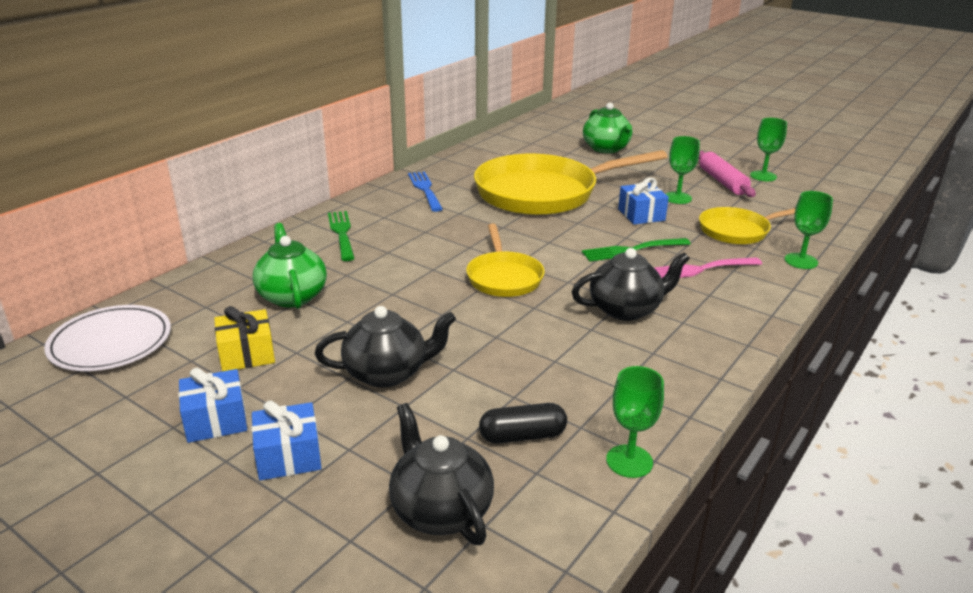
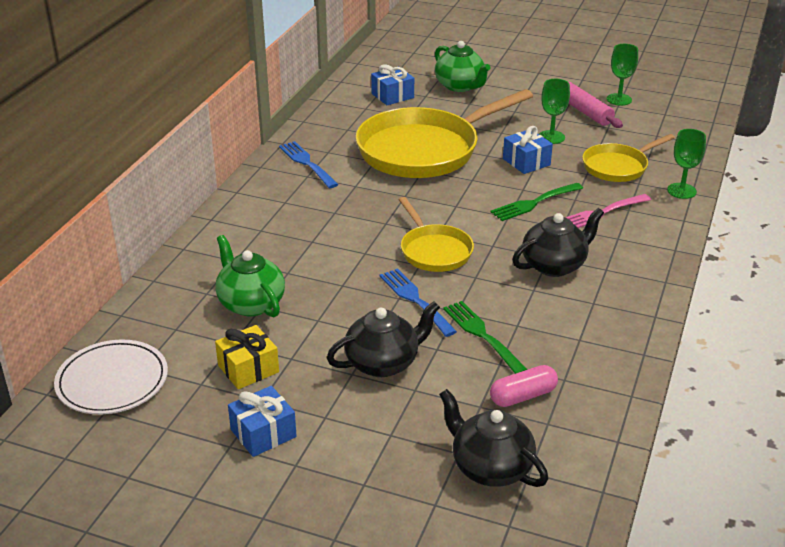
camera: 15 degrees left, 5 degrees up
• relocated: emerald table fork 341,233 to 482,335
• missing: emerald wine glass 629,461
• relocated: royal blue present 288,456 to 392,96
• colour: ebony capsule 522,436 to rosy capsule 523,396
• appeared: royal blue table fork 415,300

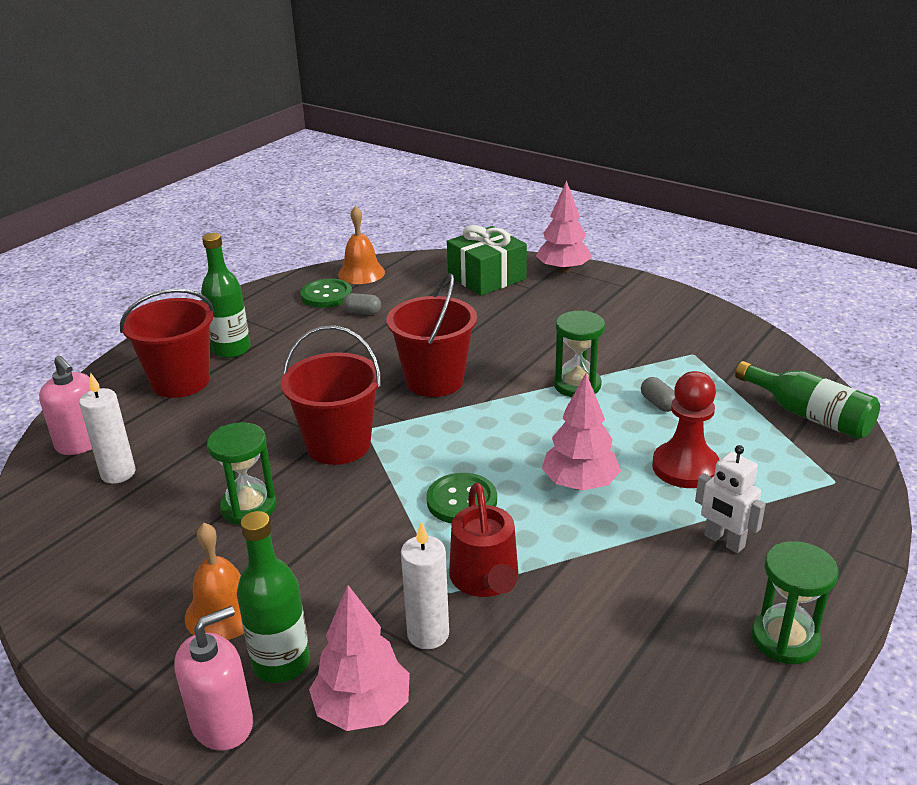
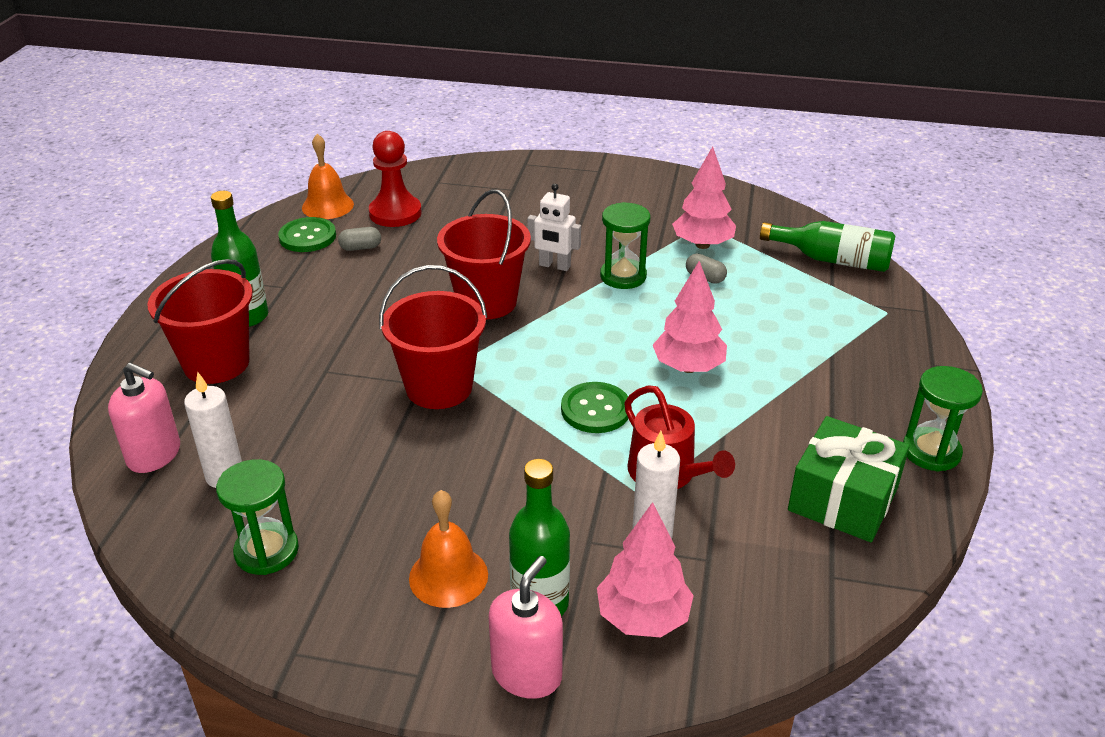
camera: 25 degrees left, 5 degrees up
• relocated: rosy tree 563,270 to 702,245
• relocated: emerald present 487,277 to 843,499
• relocated: red game pawn 685,467 to 395,213
• relocated: emerald sandglass 249,507 to 267,551
• relocated: white toy robot 724,541 to 554,266

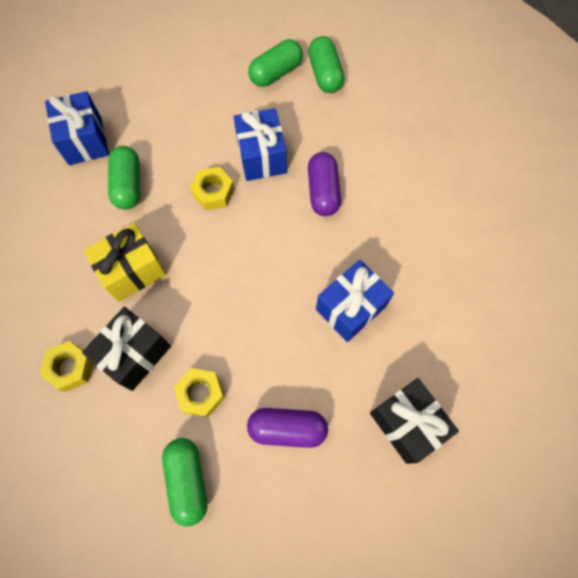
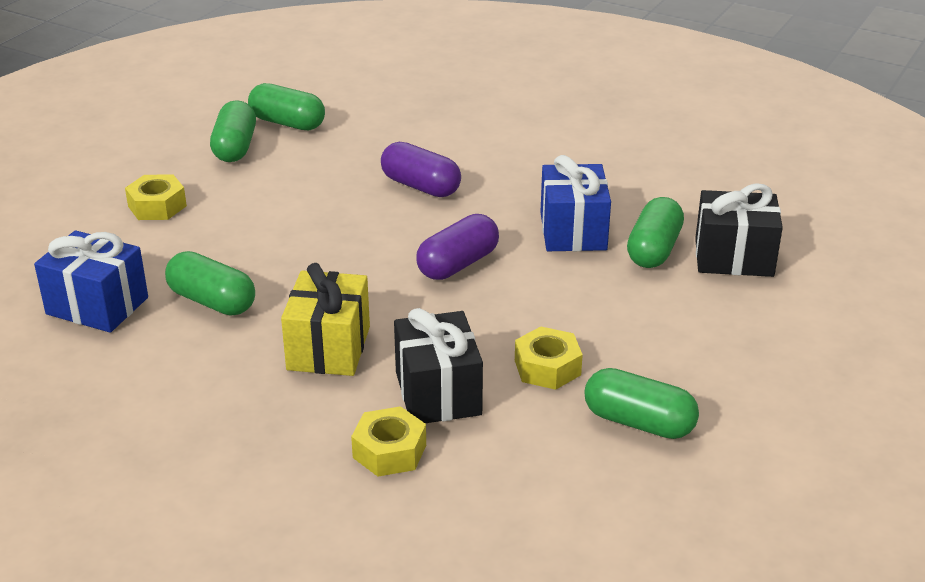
camera: 50 degrees left, 35 degrees down
• missing: royal blue present 261,156
• relocated: bright yellow hexagon nut 213,192 to 157,206
• relocated: royal purple capsule 287,428 to 458,264
• appeared: emerald capsule 654,250

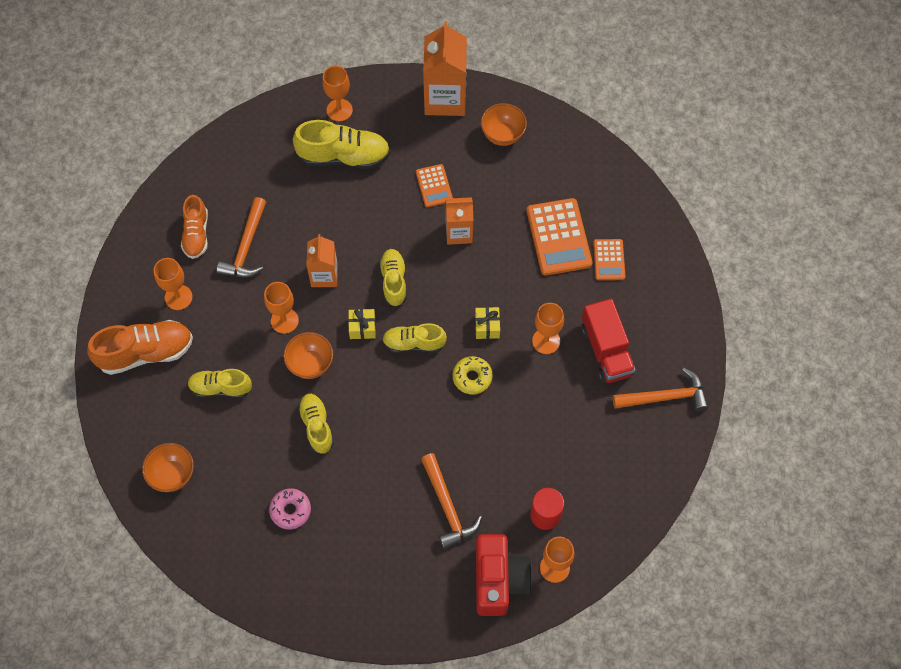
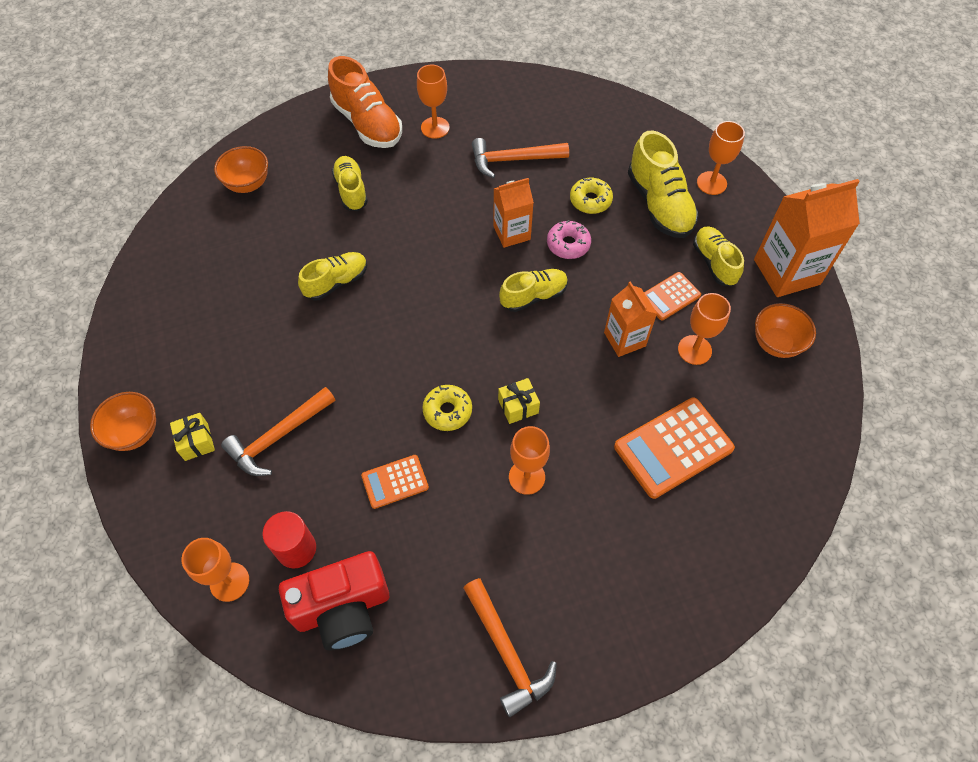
camera: 70 degrees right, 5 degrees down
• missing: orange-coloured lace-up shoe 196,234
• relocated: orange-coloured calculator 609,260 to 395,482
• relocated: orange-coloured wine glass 284,320 to 694,350
• missing: red toy truck 606,351
• relocated: bright yellow present 362,328 to 196,442
• relocated: bright yellow lace-up shoe 414,343 to 714,262
• relocated: orange-coloured serving bowl 310,364 to 135,433
• relocated: rosy glazed donut 290,510 to 568,244
• relocated: red compact camera 498,580 to 343,608
• appeared: bright yellow glazed donut 590,200

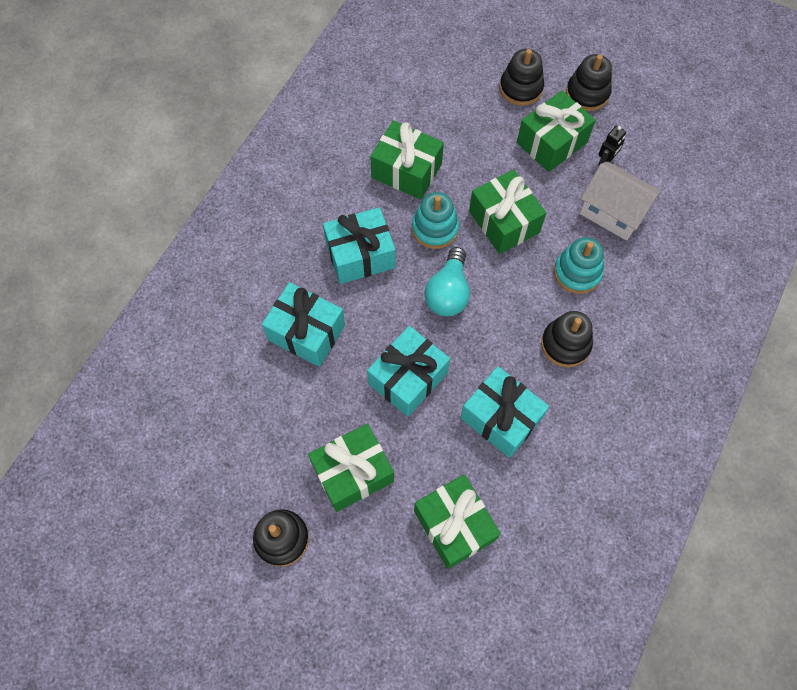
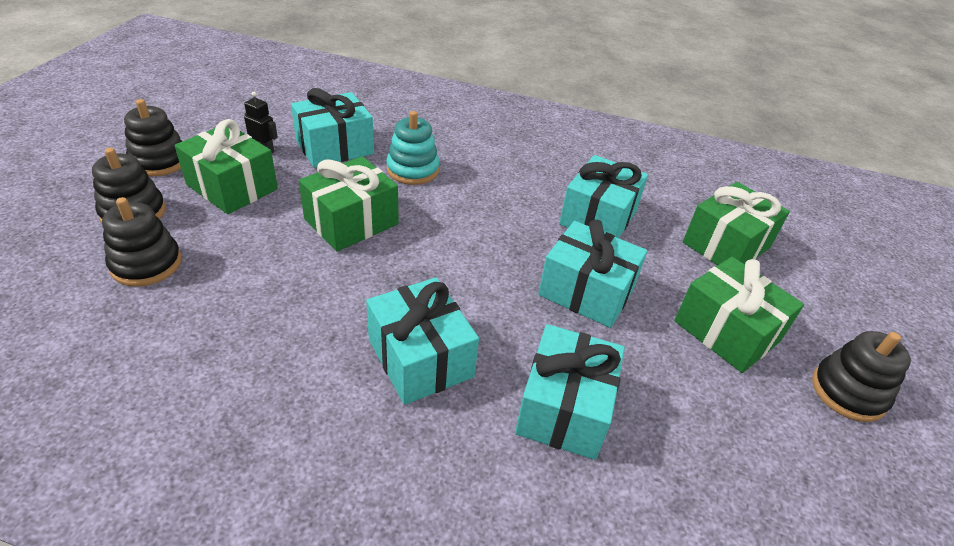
camera: 105 degrees left, 25 degrees down
• missing: emerald present 406,171
• exchanged: white house 612,213 to teal present 335,147
• missing: teal ring stacker 435,228
• missing: teal bulb 448,292
• relocated: ebony ring stacker 565,344 to 146,264

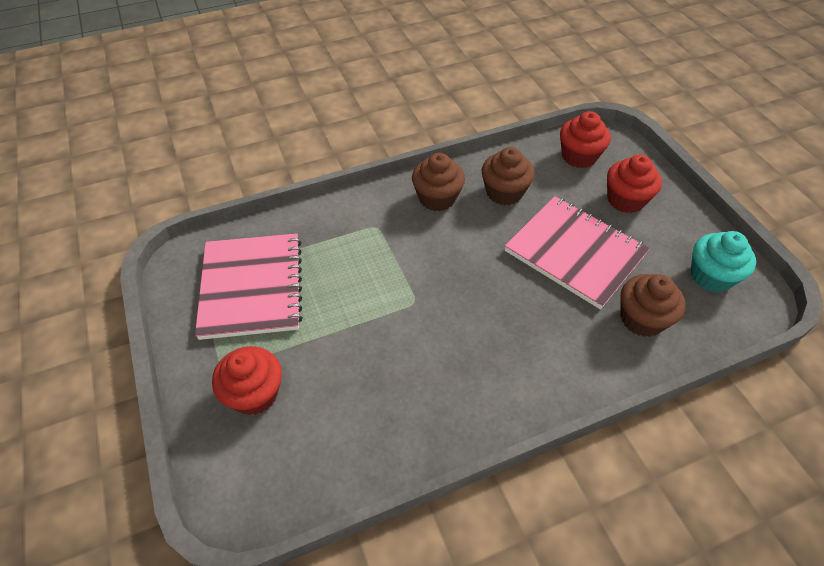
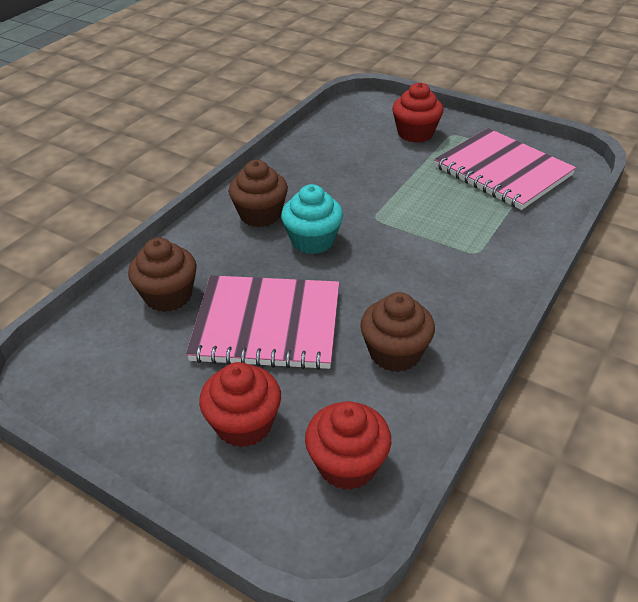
camera: 145 degrees right, 10 degrees down
• relocated: brown cupcake 437,198 to 260,215
• relocated: teal cupcake 711,276 to 312,240

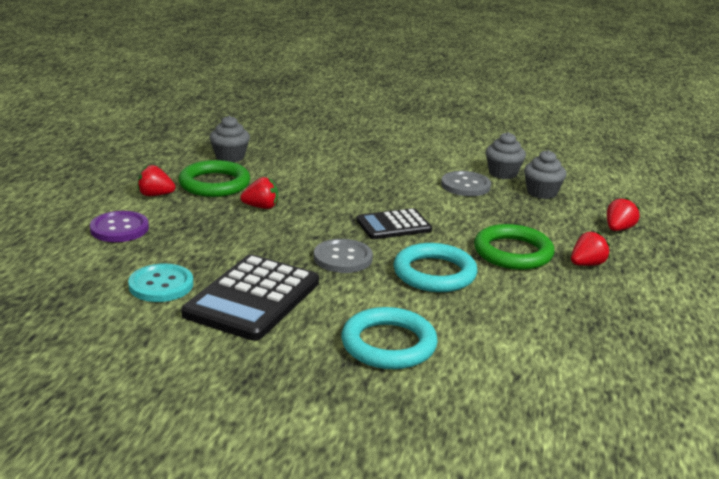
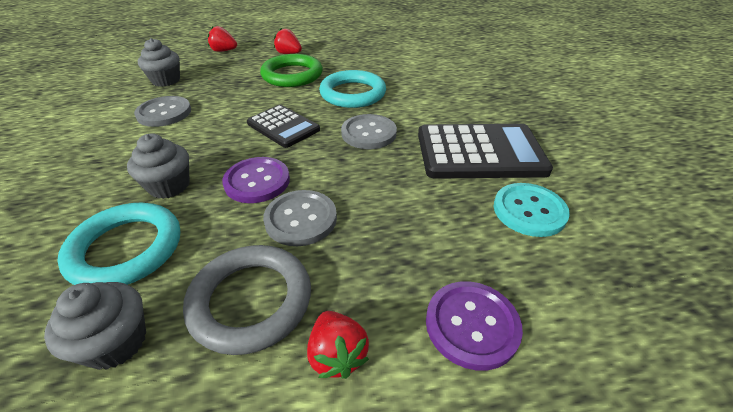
camera: 115 degrees left, 15 degrees up
• relocated: ash-grey cupcake 503,173 to 169,186
• colour: emerald ring 214,184 to ash-grey ring 251,301
• exchanged: red berry 261,207 to ash-grey button 301,219
• relocated: teal ring 388,344 to 126,249
• appeared: royal purple button 257,181

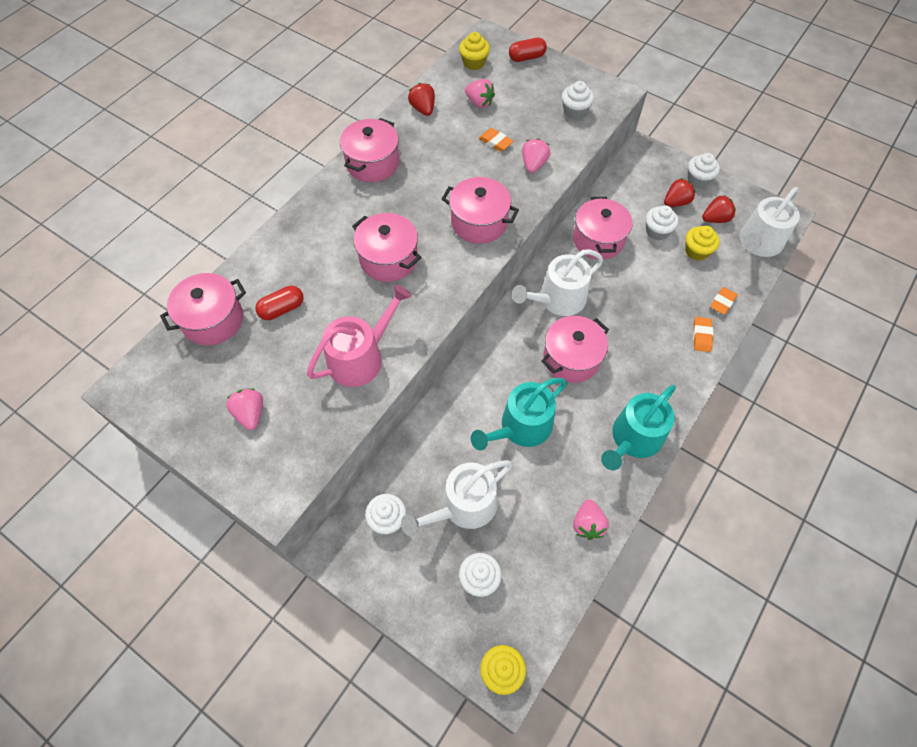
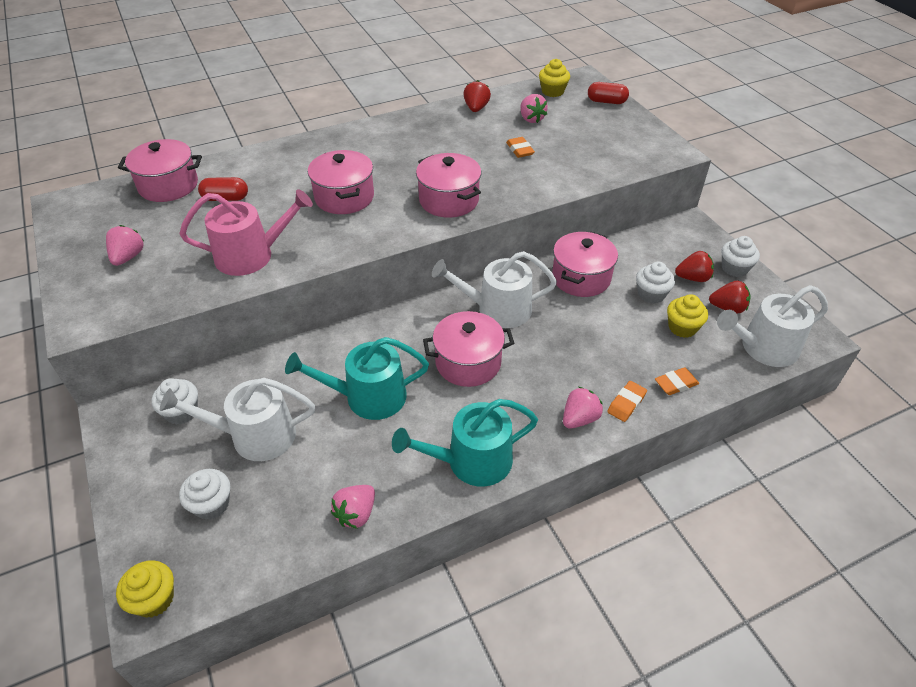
camera: 30 degrees right, 15 degrees down
• missing: white cupcake 575,111
• missing: rosy pot 372,163
• relocated: rosy berry 533,164 to 579,419

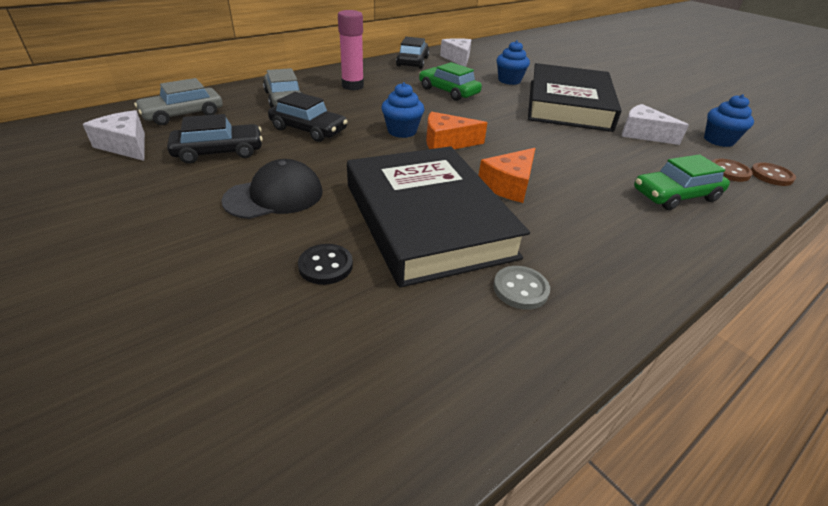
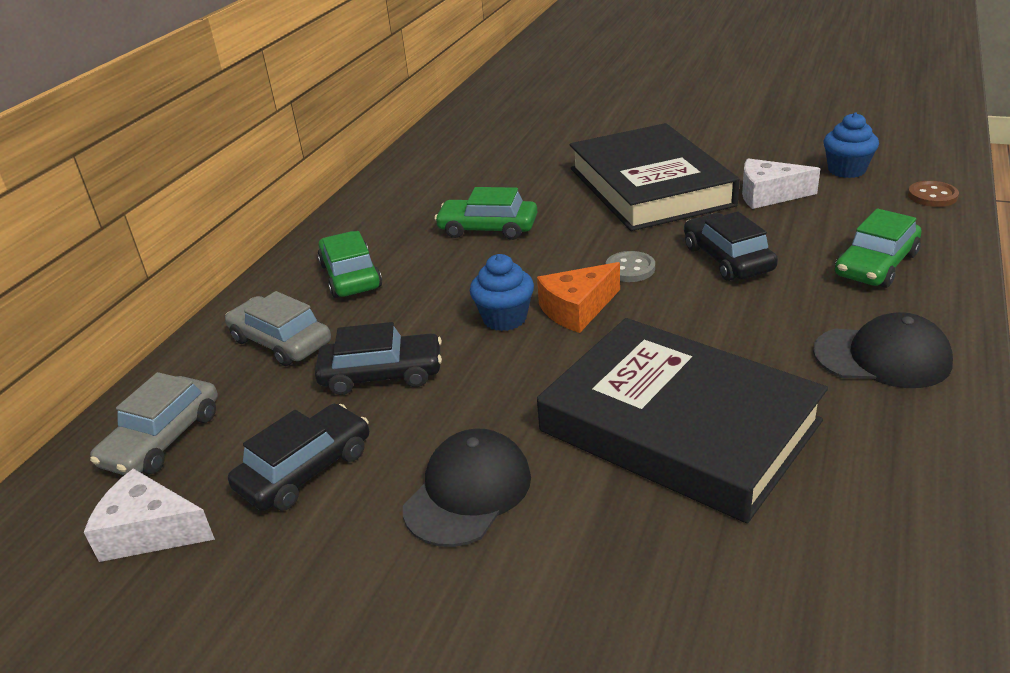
camera: 25 degrees left, 5 degrees down
• exchanged: rosy glue 352,86 to emerald car 350,276
• relocated: ebony car 412,62 to 727,258
• missing: white cheese wedge 458,59
• missing: royal blue cupcake 509,80
• missing: orange-coloured cheese wedge 509,185
• missing: brown button 729,172
• missing: ebony button 325,266
• relocated: ash-grey button 520,289 to 630,269
• appeared: ebony peaked cap 882,357

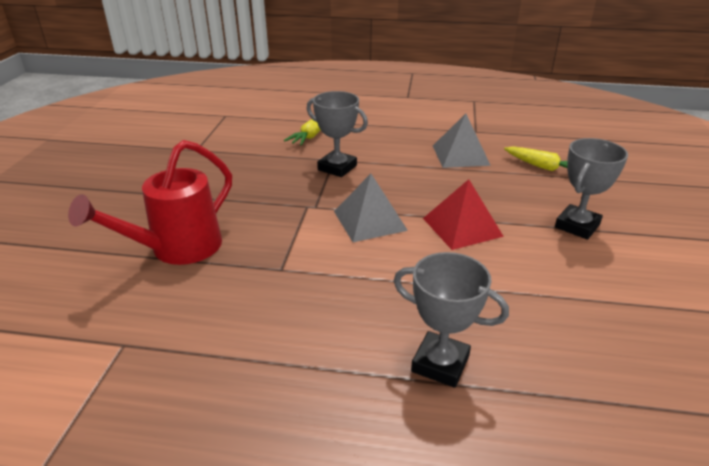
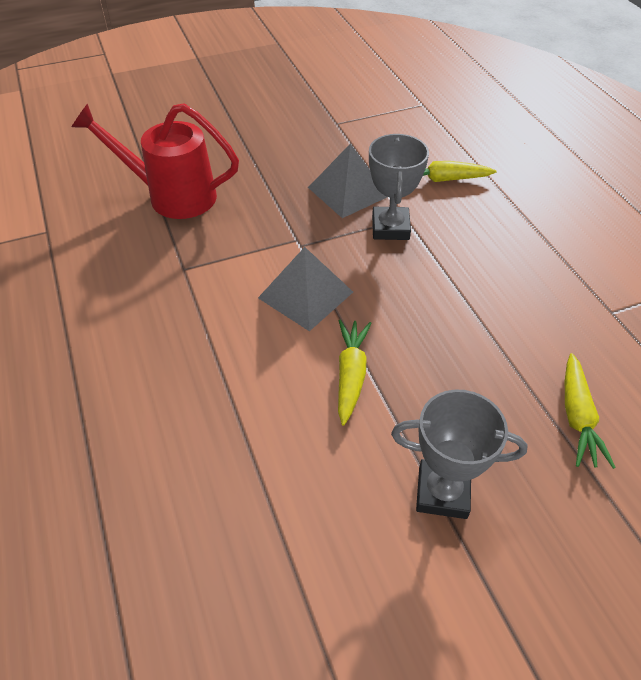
camera: 60 degrees right, 15 degrees up
• relocated: ash-grey solid pyramid 460,155 to 348,191
• exchanged: red solid pyramid 462,227 to bright yellow toy carrot 351,375
• missing: ash-grey trophy 440,363

